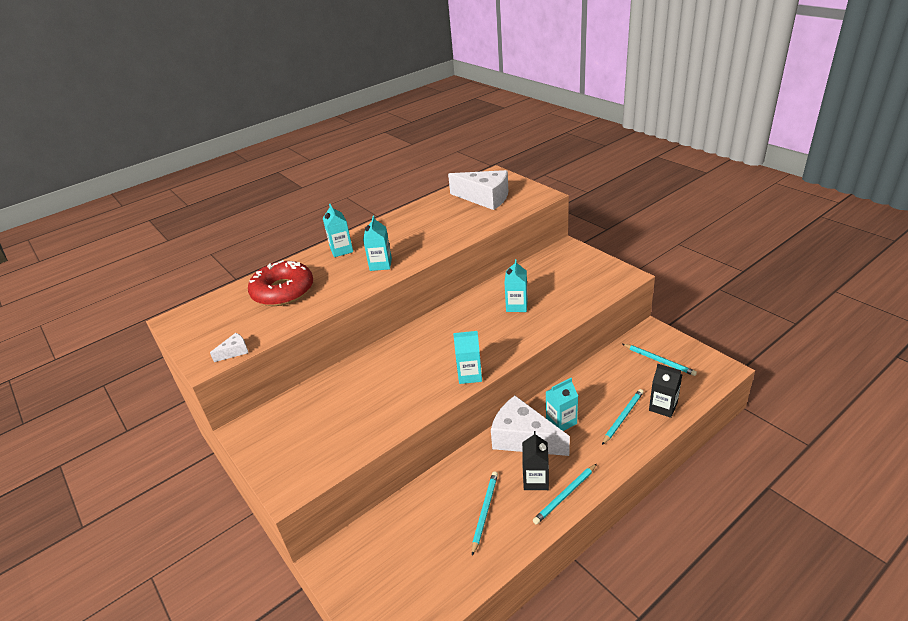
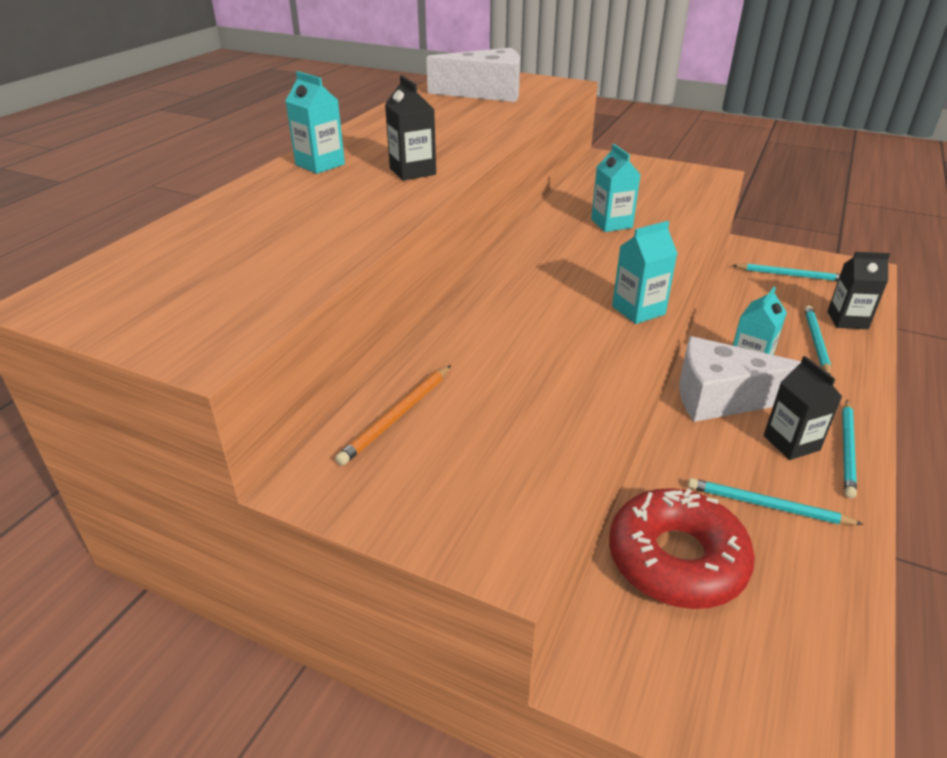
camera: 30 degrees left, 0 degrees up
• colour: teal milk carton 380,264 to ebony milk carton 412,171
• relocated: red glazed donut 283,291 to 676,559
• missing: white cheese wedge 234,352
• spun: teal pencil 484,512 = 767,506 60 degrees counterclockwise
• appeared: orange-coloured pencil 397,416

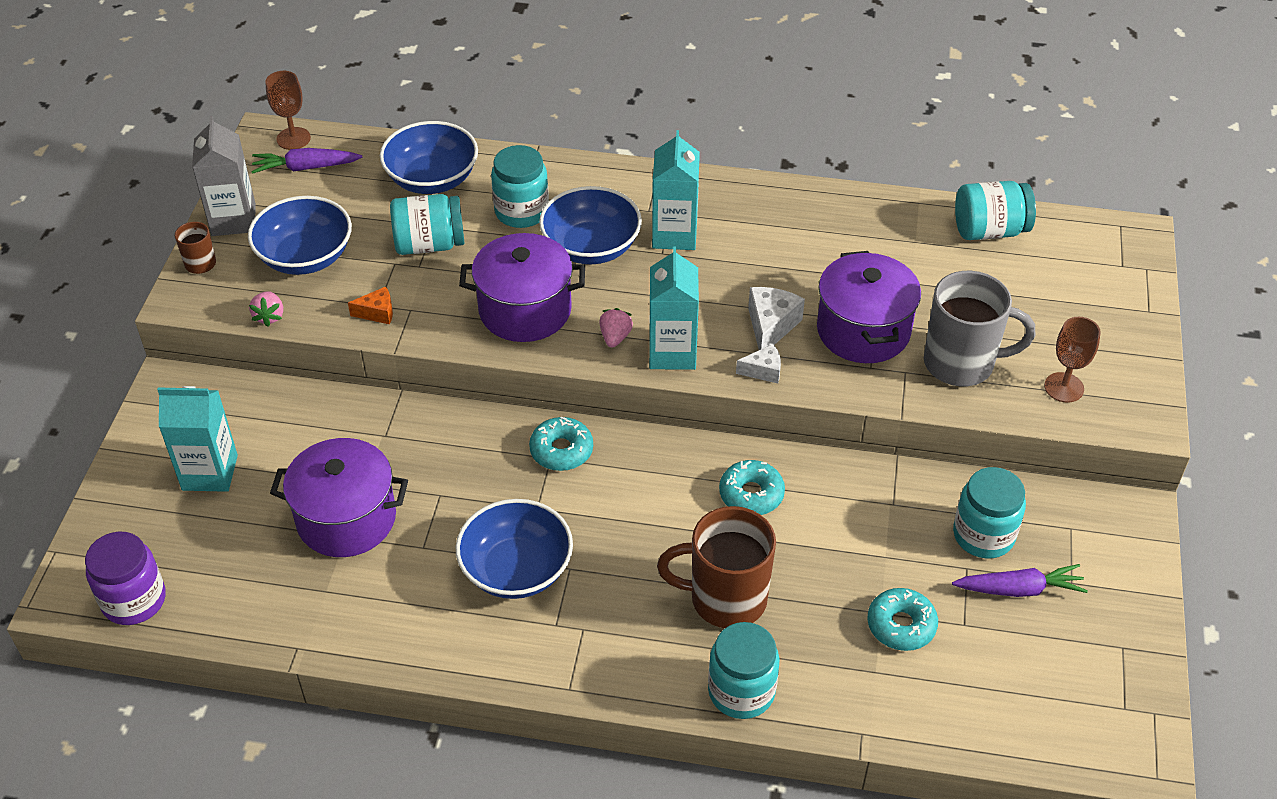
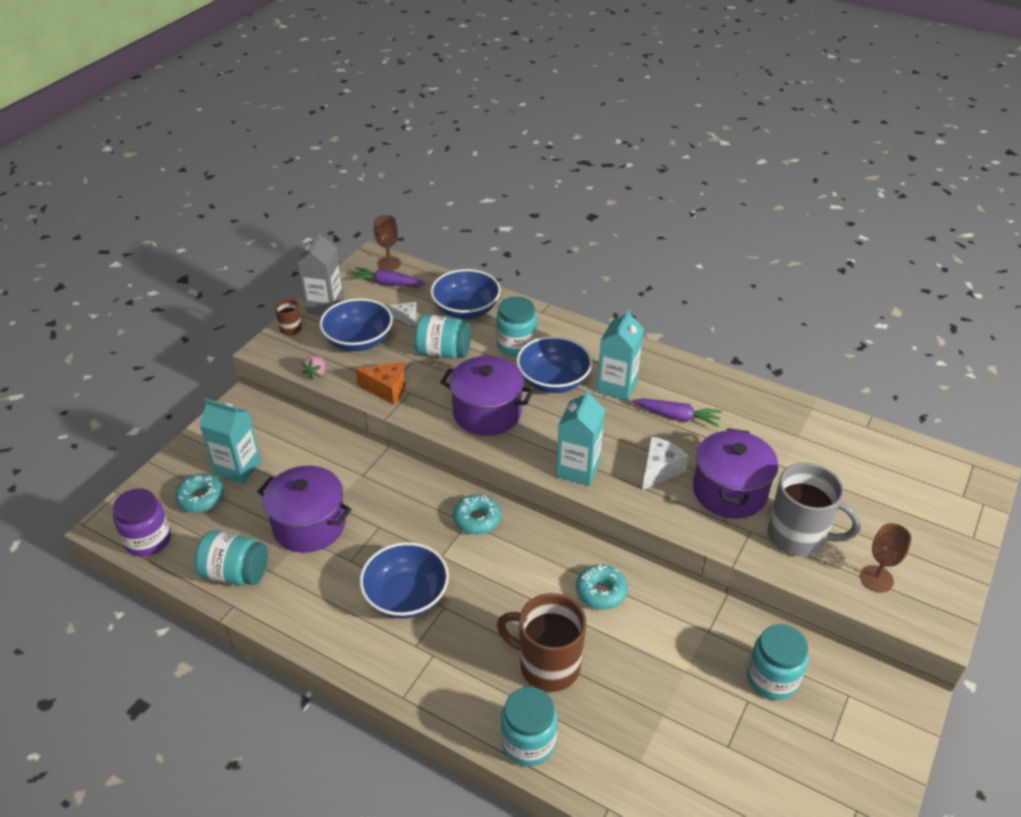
camera: 20 degrees right, 5 degrees down
• relocated: teal jam jar 989,230 to 236,573
• size: orange-coloured cheese wedge 377,313 = 387,389 x1.59
• missing: rosy berry 615,337
• relocated: white cheese wedge 763,371 to 406,317
• relocated: royal purple toy carrot 1019,589 to 677,417
• relocated: teal glazed donut 901,625 to 201,498

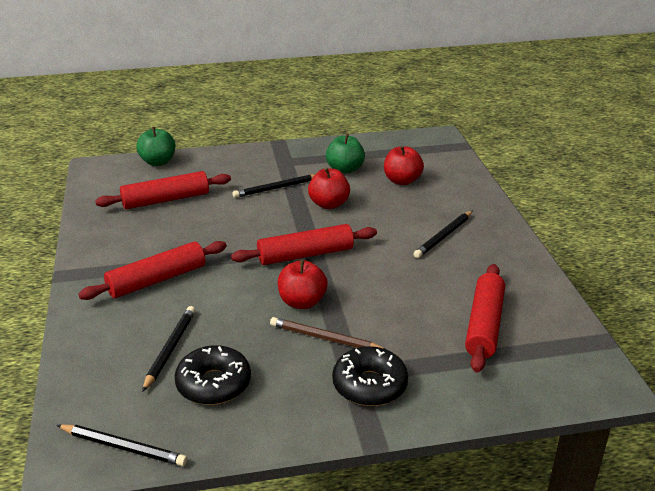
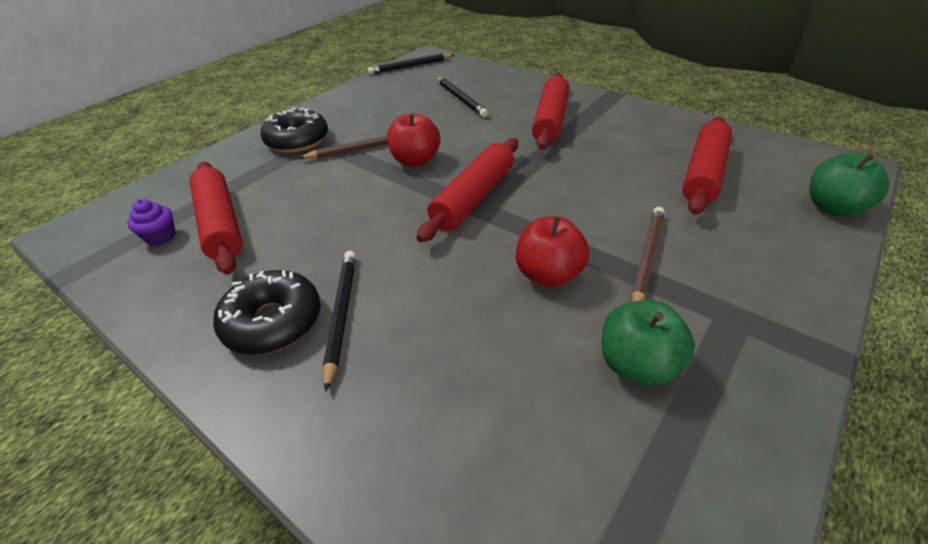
camera: 140 degrees right, 10 degrees up
• missing: red apple 402,181
• colour: ebony pencil 276,188 to brown pencil 646,258
• relocated: ebony glazed donut 213,384 to 273,321
• appeared: royal purple cupcake 161,237

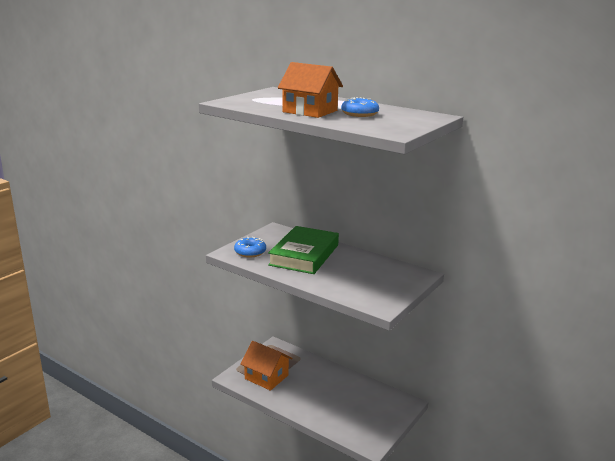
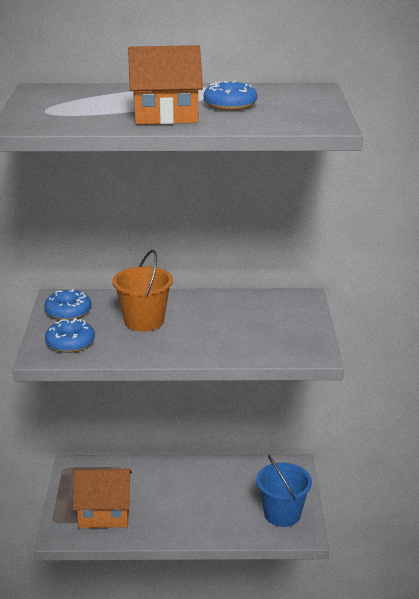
camera: 35 degrees left, 5 degrees up
• exchanged: emerald book 304,255 to orange-coloured bucket 144,321
• appeared: royal blue glazed donut 68,312
• appeared: royal blue bucket 282,514

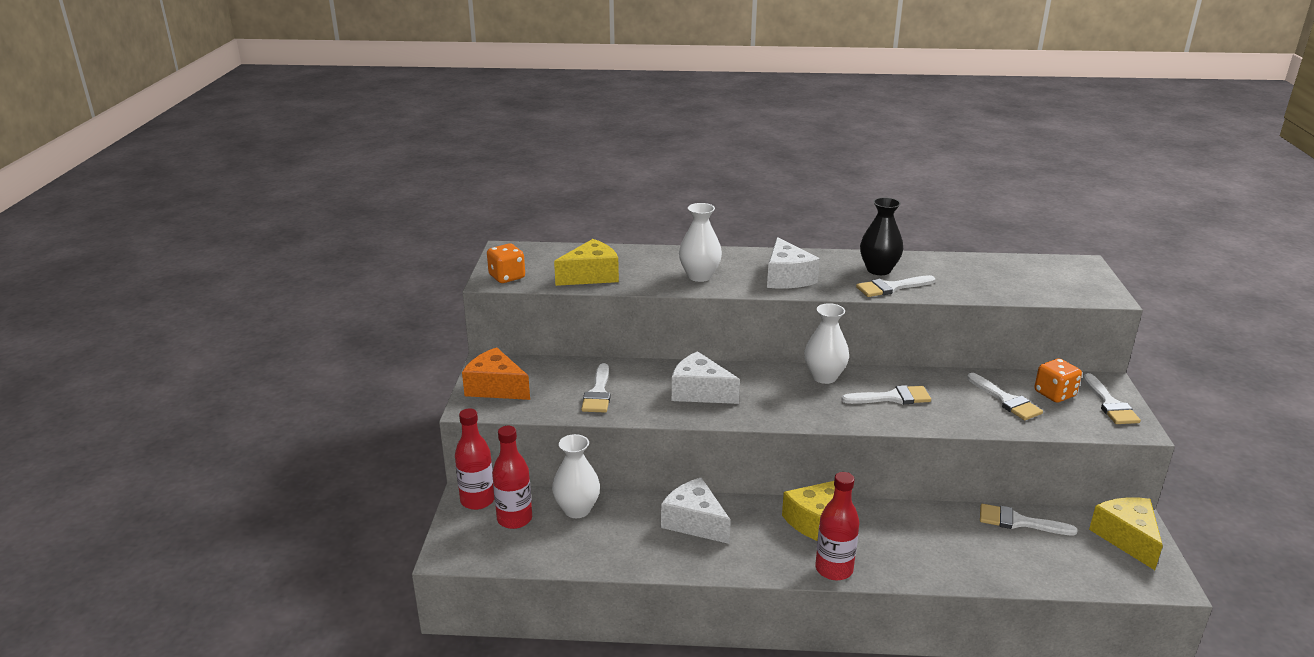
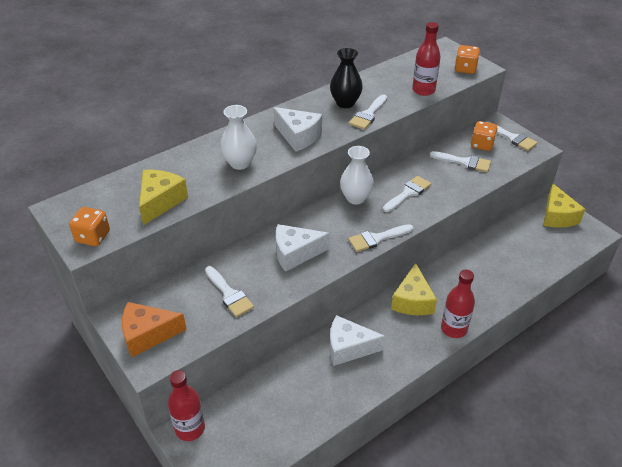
camera: 40 degrees left, 15 degrees up
• relocated: red bottle 514,519 to 423,90
• missing: white tall vase 577,509
• spun: bright yellow cheese wedge 1126,538 = 557,216 135 degrees counterclockwise
• relocated: white paint brush 1018,522 to 377,238
• appeared: orange-coloured die 465,69

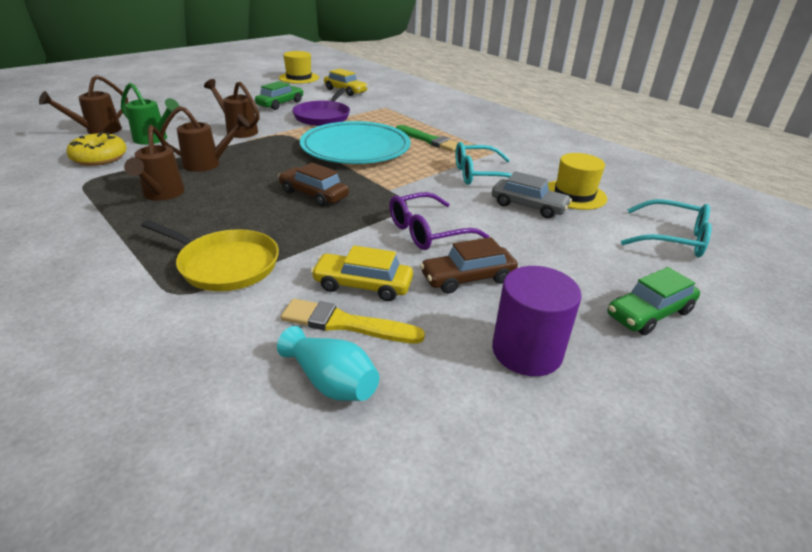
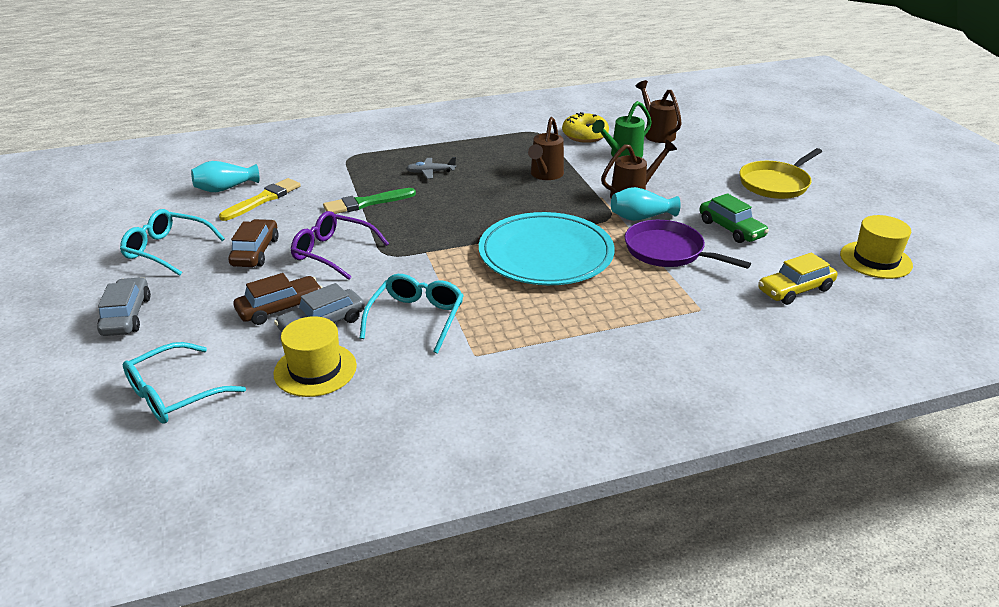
camera: 115 degrees right, 0 degrees up
• missing: brown watering can 162,195
• relocated: emerald paint brush 429,140 to 366,203
• relocated: brown car 314,194 to 280,308
• spun: royal purple eyeglasses 428,231 = 333,252 60 degrees counterclockwise
• relocated: bright yellow frying pan 225,265 to 775,184
• missing: bright yellow car 363,285
• exchanged: royal purple cylinder 527,351 to teal eyeglasses 167,250
• colour: emerald car 649,313 to ash-grey car 127,315
• appeared: ash-grey aeroplane 431,172
• appeared: teal tall vase 641,217

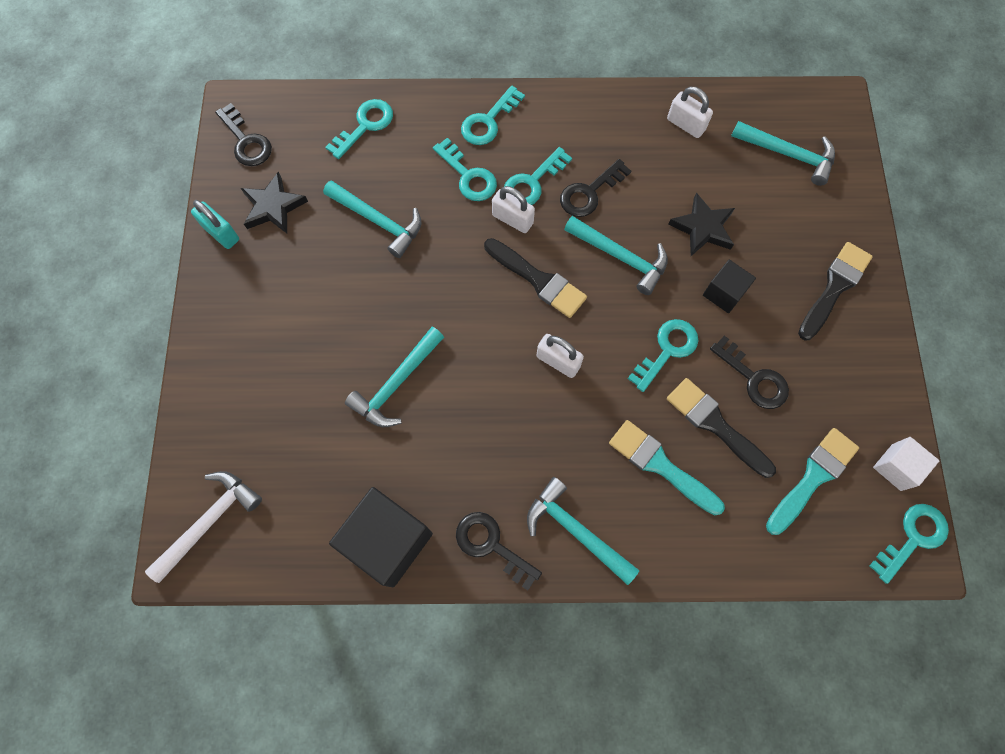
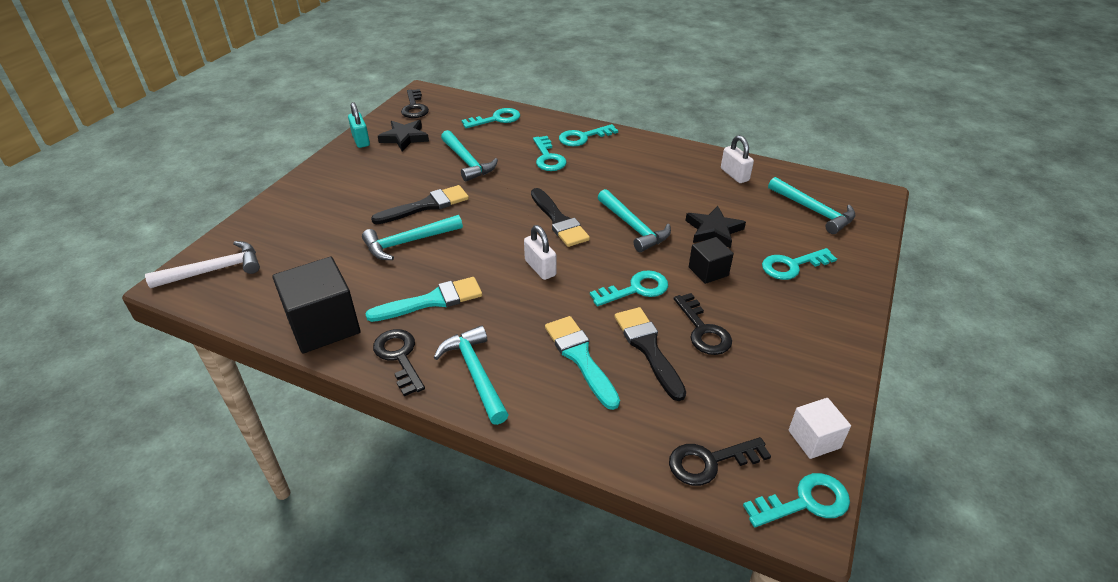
camera: 25 degrees right, 30 degrees down
• relocated: teal key 532,183 to 792,266
• relocated: ebony key 589,193 to 709,462
• missing: white lock 512,219
• relocated: ebony paint brush 834,287 to 426,206
• relocated: teal paint brush 813,477 to 432,301

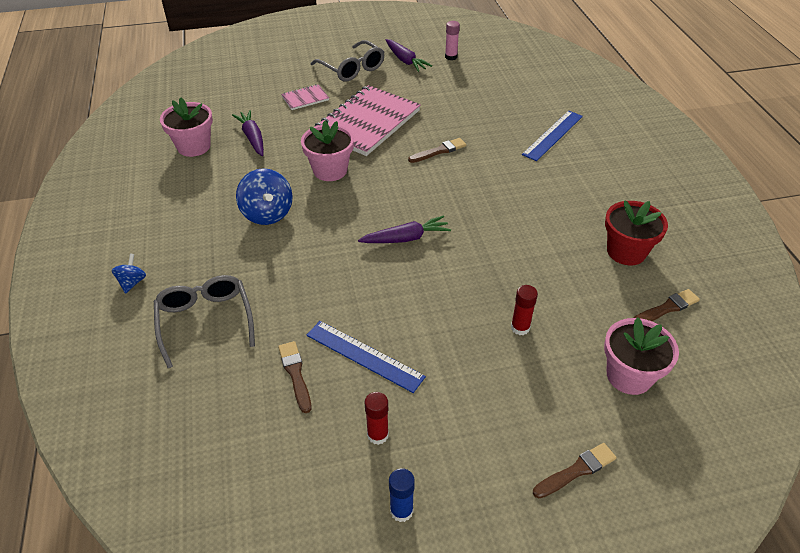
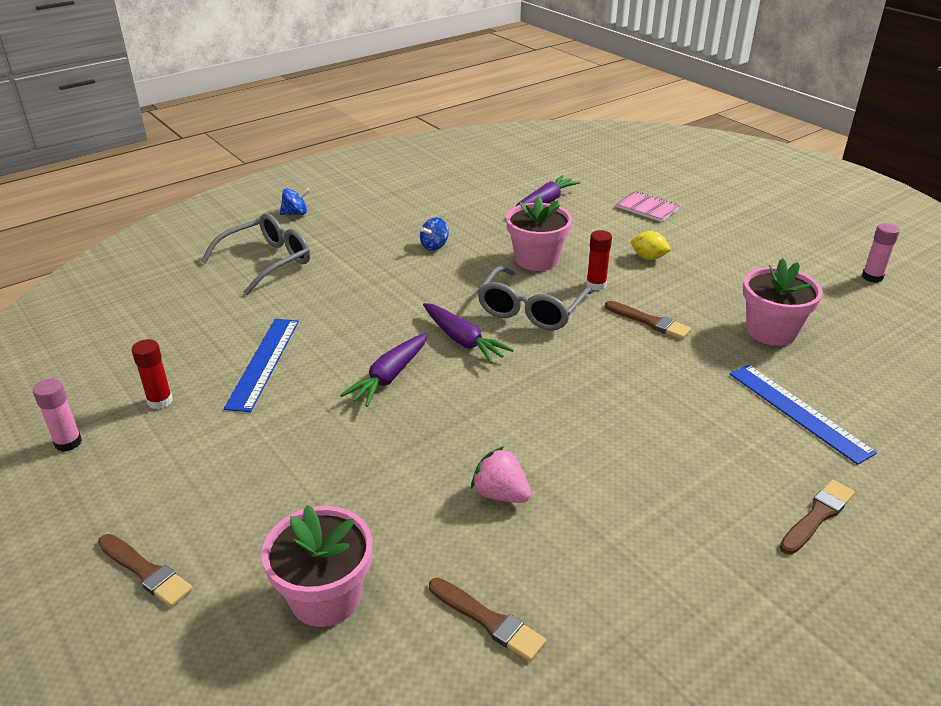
camera: 65 degrees right, 10 degrees down
• relocated: royal purple toy carrot 405,60 to 389,376
• relocated: ash-grey eyeglasses 352,69 to 531,310
• exchanged: rosy exercise book 367,123 to bright yellow toy lemon 648,257
• relocated: rosy potted plant 194,146 to 771,331
• spun: royal blue ruler 553,135 = 798,412 45 degrees clockwise
• size: royal blue spinning top 267,214 = 434,246 x0.54
• missing: red potted plant 626,251
• relocated: red glue 520,328 to 596,285
• relocated: brown paint brush 295,374 to 817,516
• colour: royal blue glue 401,510 to rosy glue 68,442
• appeared: rosy berry 500,494

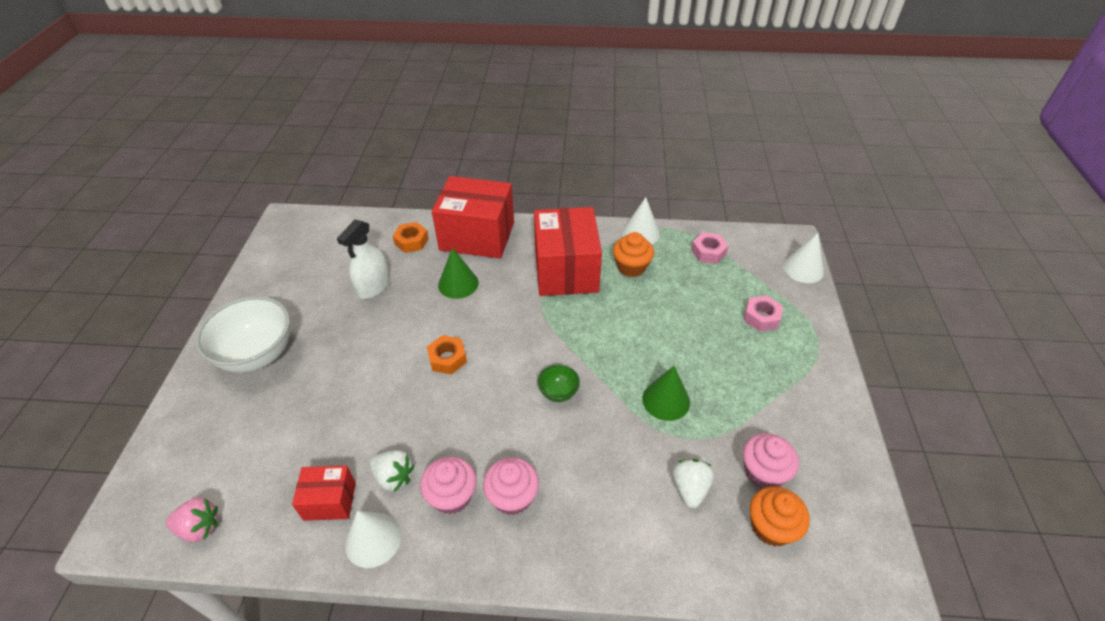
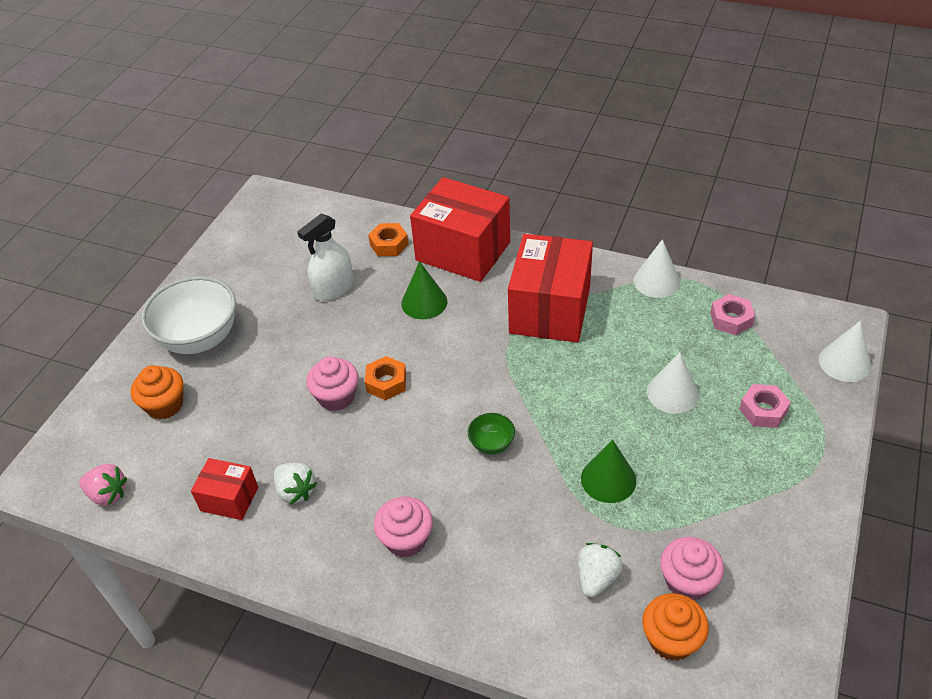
camera: 20 degrees right, 0 degrees up
• relocated: orange-coloured cupcake 631,267 to 165,405
• relocated: rosy cupcake 452,496 to 336,397
• relocated: white solid cone 373,539 to 672,393

